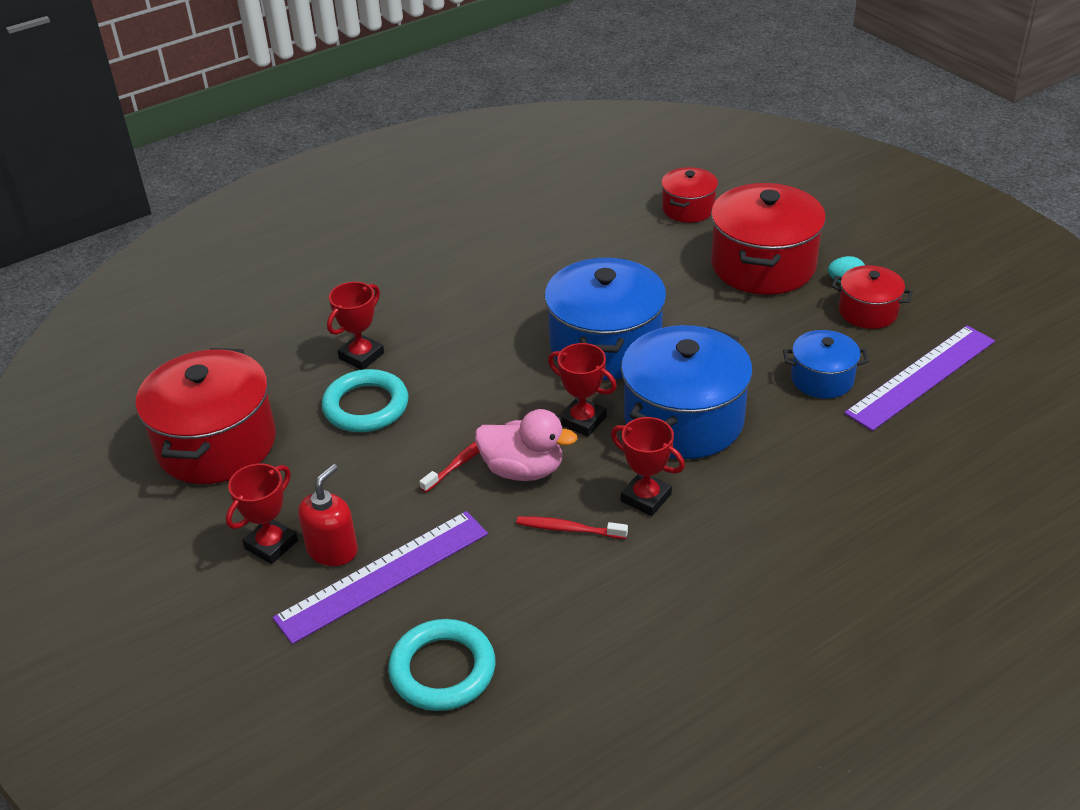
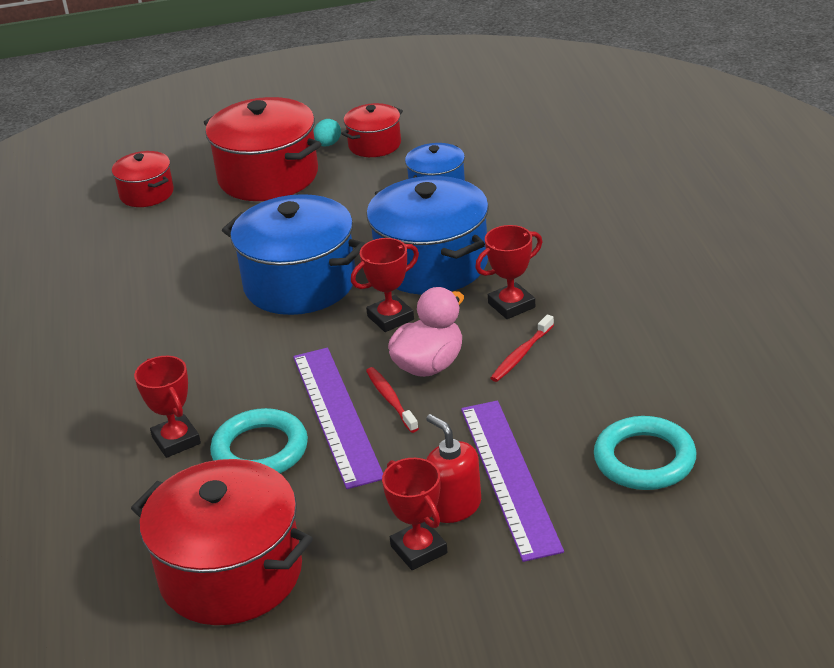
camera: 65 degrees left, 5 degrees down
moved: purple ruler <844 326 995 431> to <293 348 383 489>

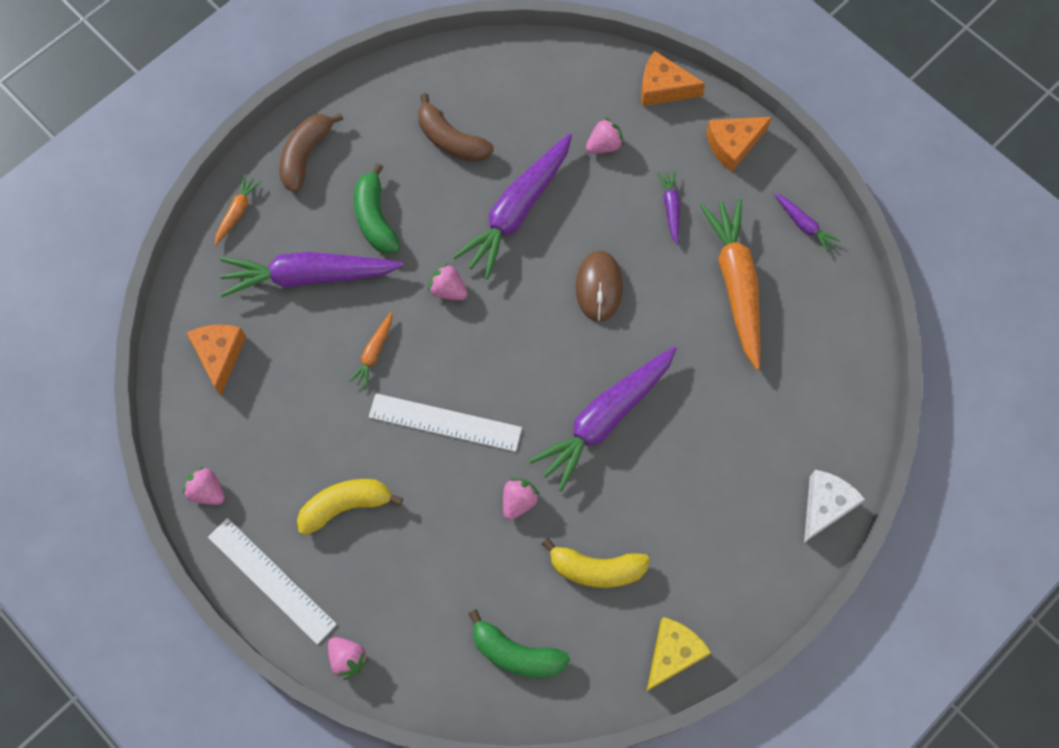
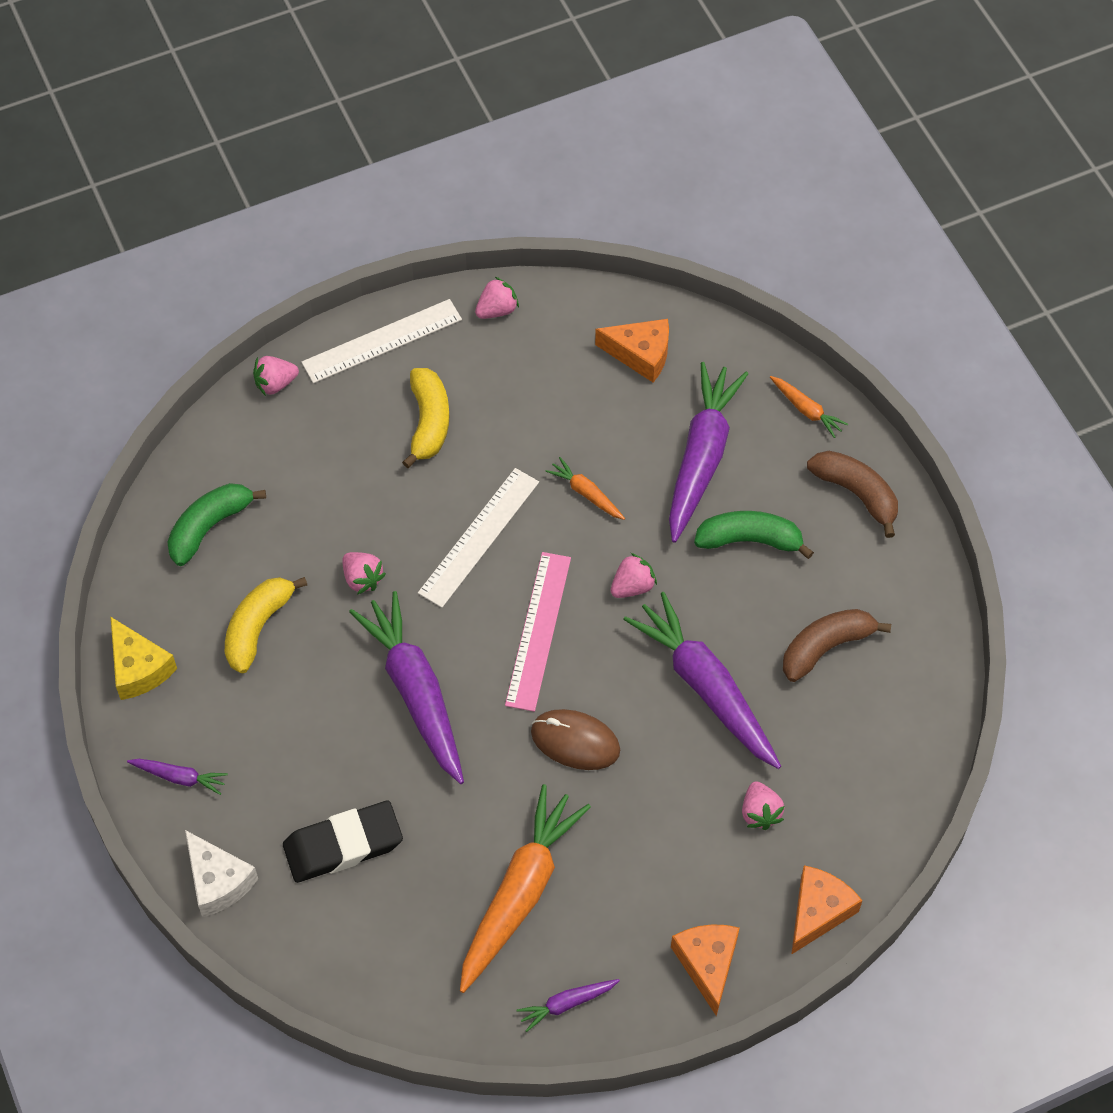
camera: 110 degrees right, 10 degrees down
added: black eraser <283 801 403 883>; pink ruler <505 552 571 712>
moved: purple carrot <657 170 680 244> to <127 759 228 795>
turned: orange carrot <700 198 760 370> = <460 784 591 993> 75 degrees counterclockwise

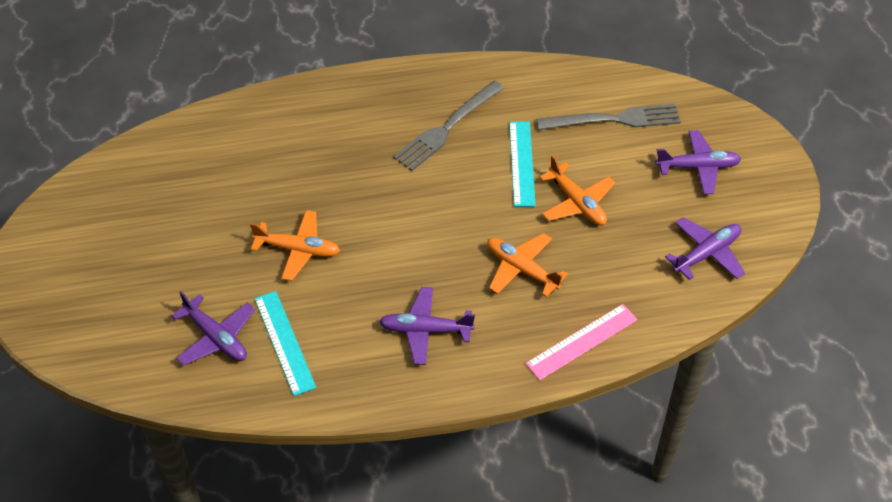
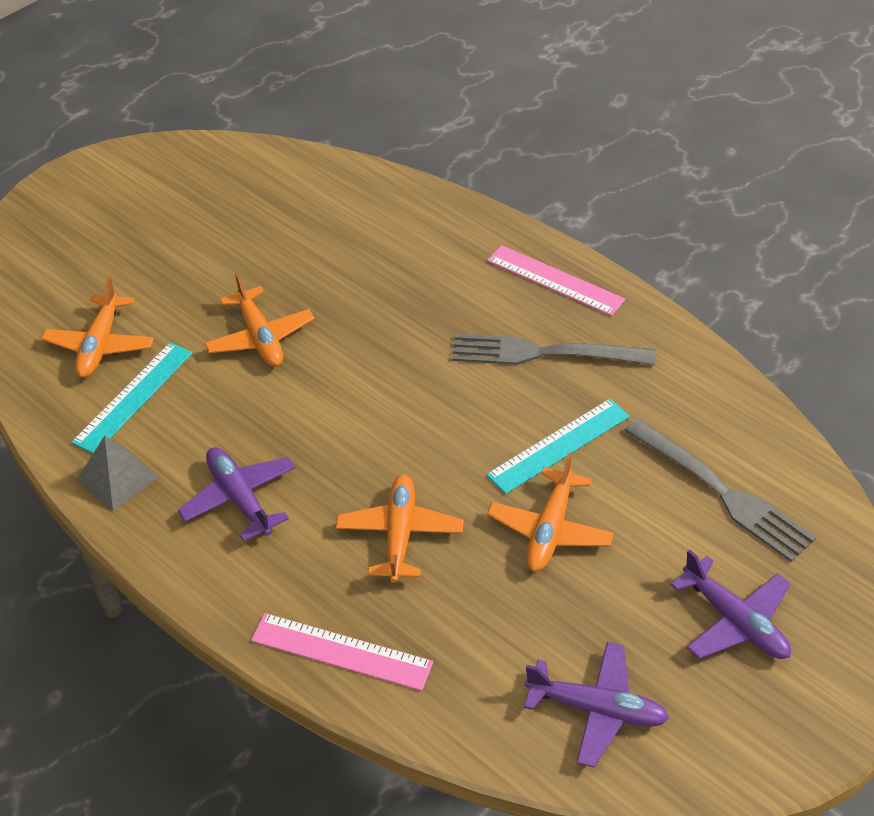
camera: 55 degrees right, 5 degrees down
added: grey pyramid <77 436 159 511>; pink ruler <487 245 626 316>
recoloured: purple plane <171 291 255 366> to orange plane <41 277 154 378>

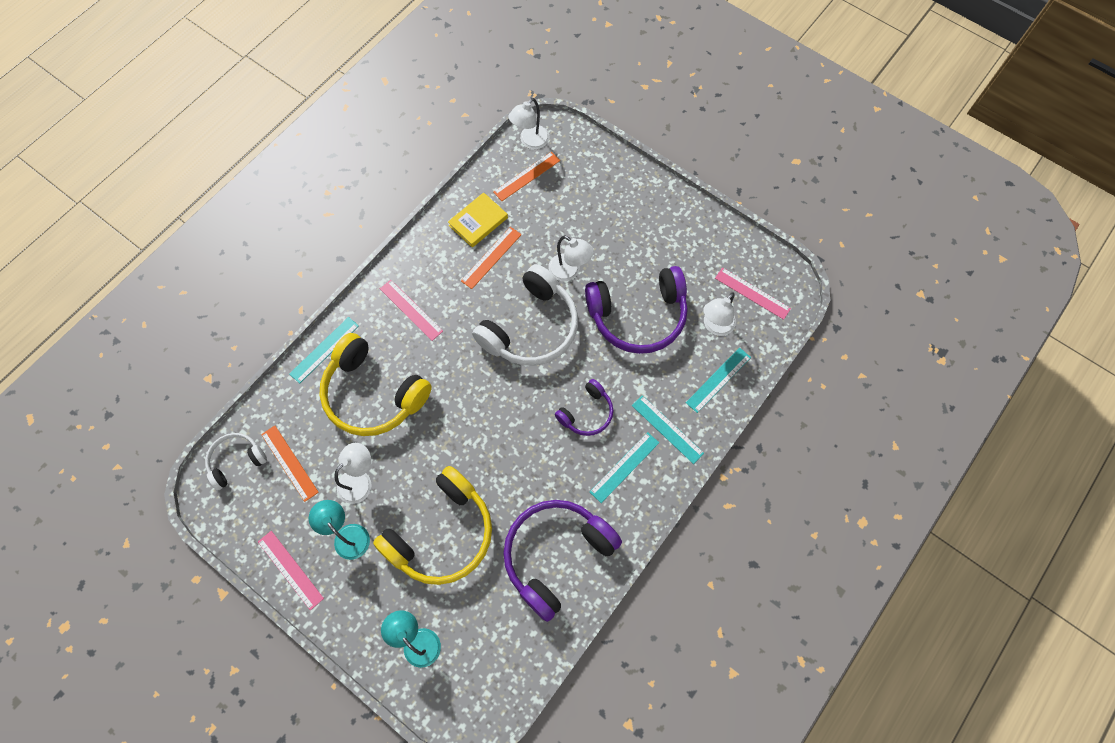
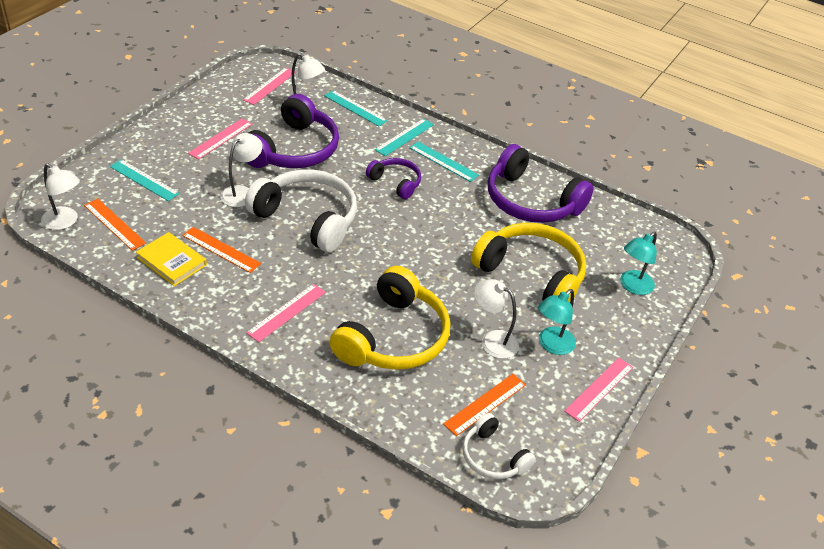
camera: 100 degrees left, 25 degrees down
added: pink ruler <188 118 253 160>
moved: turquoise ruler <289 317 359 383> to <110 159 180 201>
turned: purple headphones <585 266 688 354> = <246 94 339 168> 45 degrees clockwise

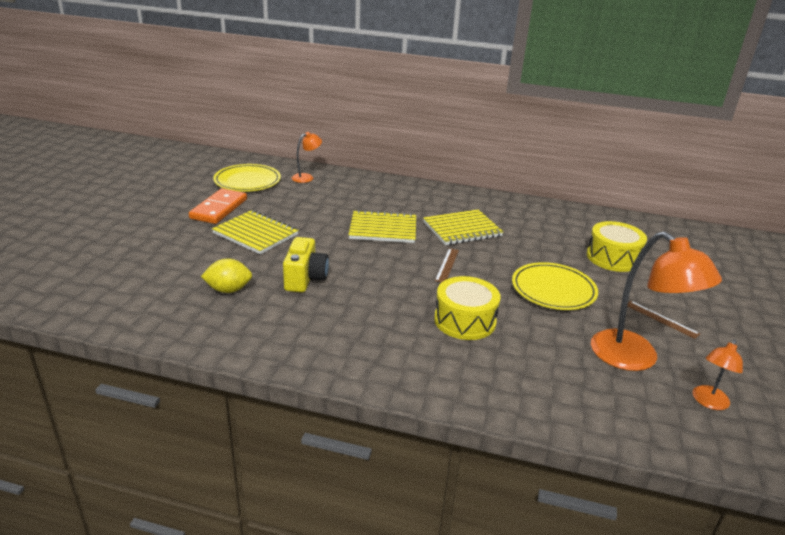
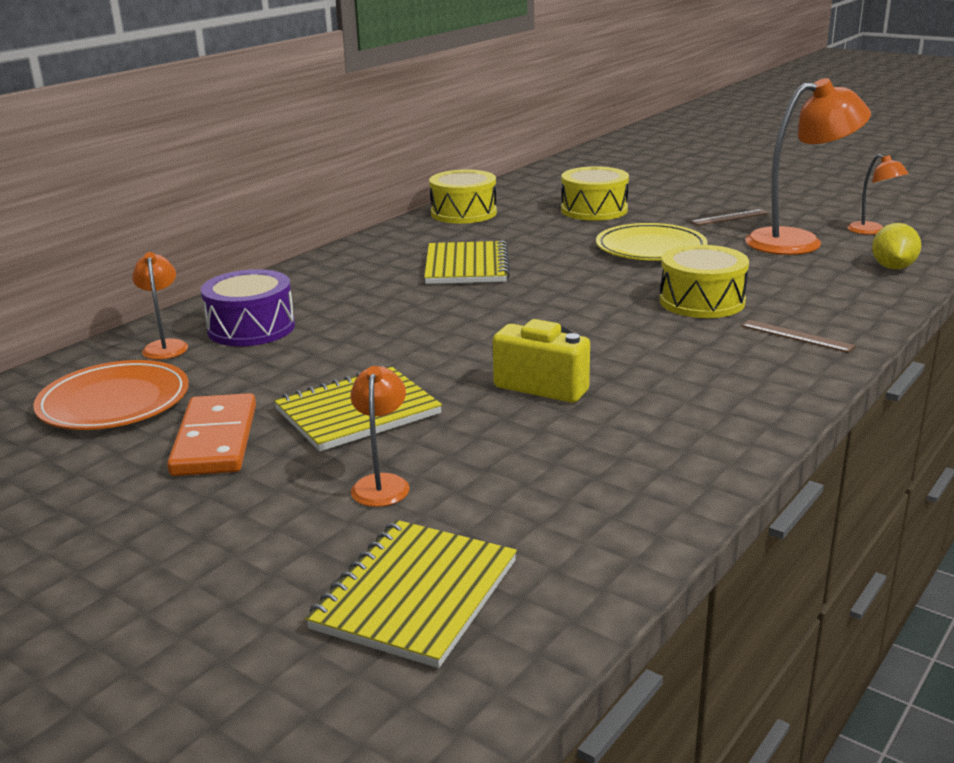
camera: 65 degrees left, 5 degrees down
added: purple drum <201 269 295 346>; orange lamp <351 366 410 507>; yellow drum <429 169 497 224>
moved: yellow notebook <348 210 416 243> to <305 520 517 668>; brown ruler <435 248 459 283> to <741 320 856 353>; yellow lemon <201 258 252 293> to <872 223 921 269>
recoloured: yellow plate <213 164 281 192> to orange plate <33 360 189 430>
turned: orange domino <189 188 247 224> = <167 393 256 476> 45 degrees clockwise

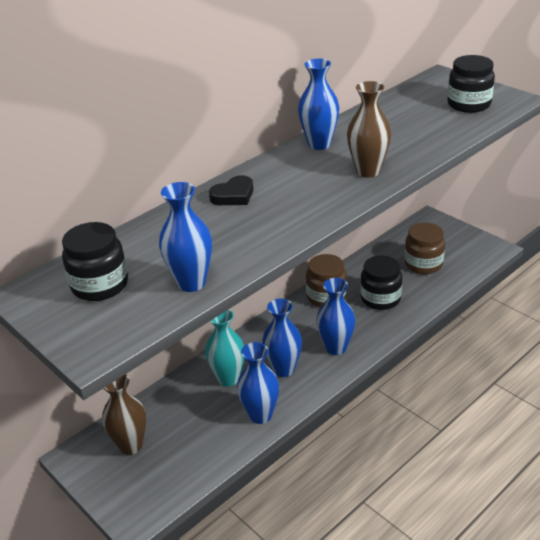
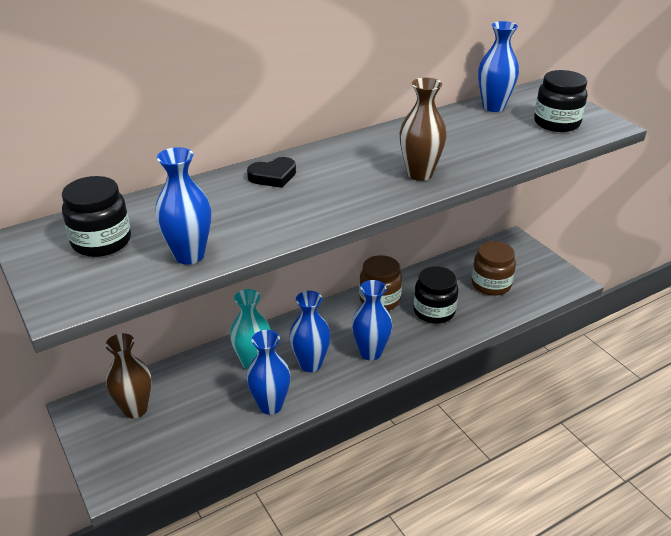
camera: 10 degrees right, 0 degrees up
moved: blue vase <298 59 339 150> to <478 21 519 112>

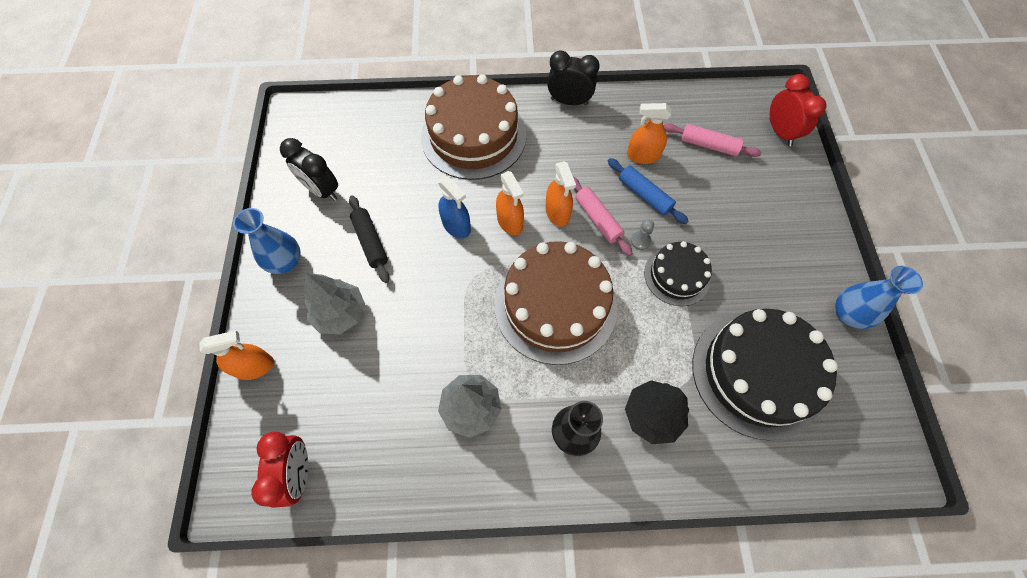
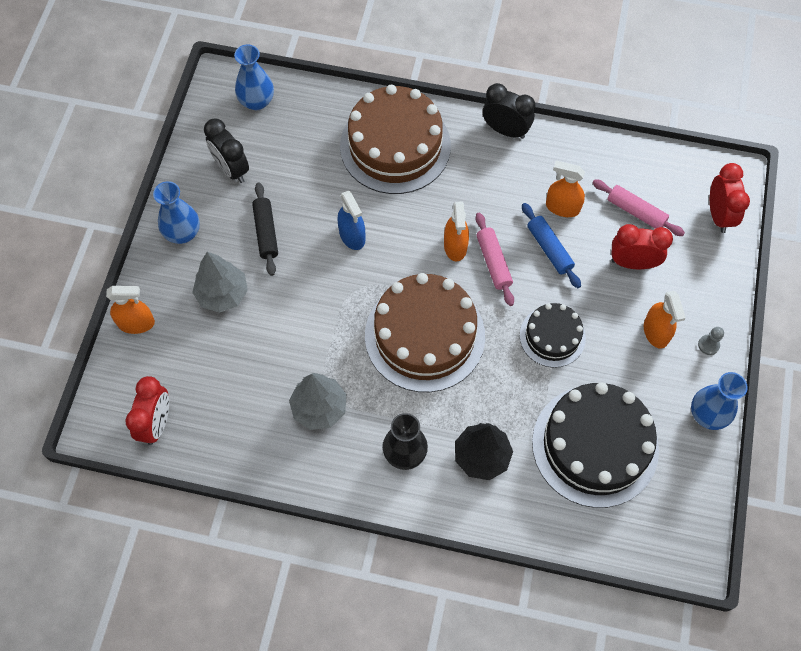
camera: 15 degrees right, 0 degrees up
added: blue vase <234 44 274 110>; red clock <612 224 673 269>
moved: orange spray bottle <496 171 524 235> to <644 291 686 349>; grey pawn <631 220 654 250> to <698 327 724 355>

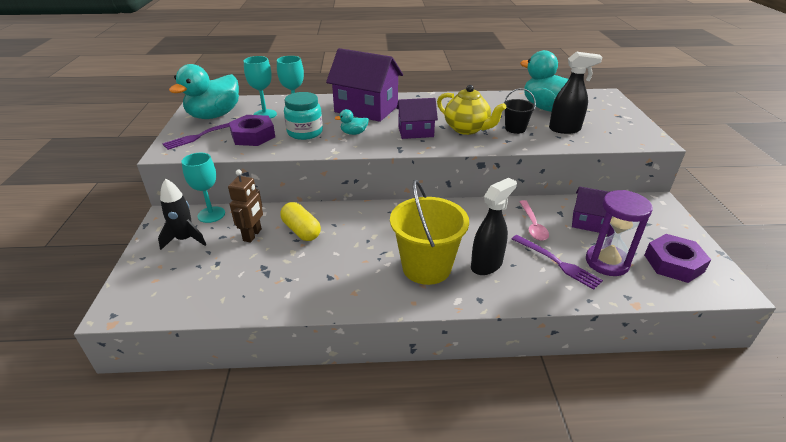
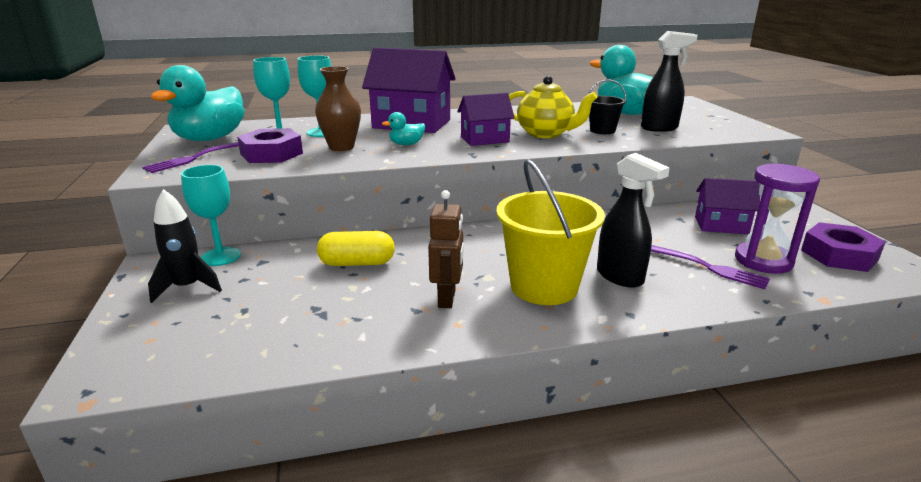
camera: 10 degrees left, 10 degrees down
removed: pink spoon <519 200 549 241>
moved: brown robot <228 170 263 242> to <428 190 464 308>
replaced: turquoise jar <284 92 323 140> to brown vase <315 66 361 151>
turned: yellow capsule <281 202 321 241> = <317 231 395 266> 45 degrees counterclockwise; black spray bottle <471 178 517 275> = <597 153 670 288> 105 degrees clockwise

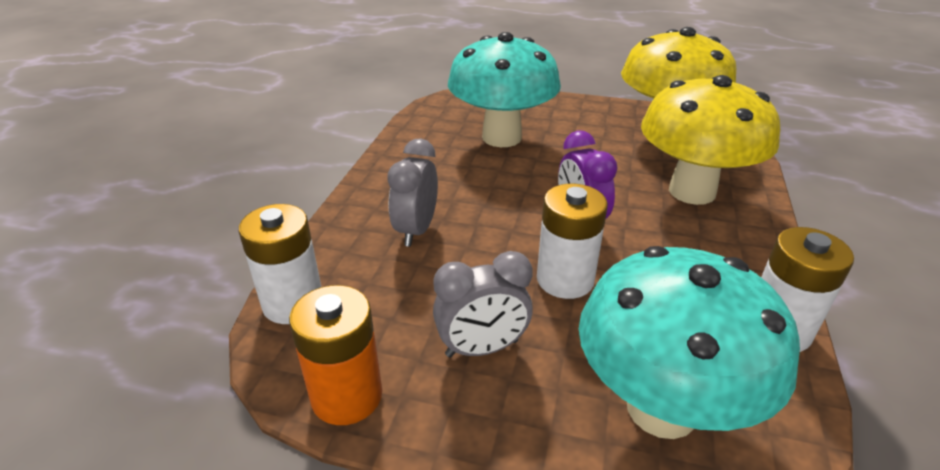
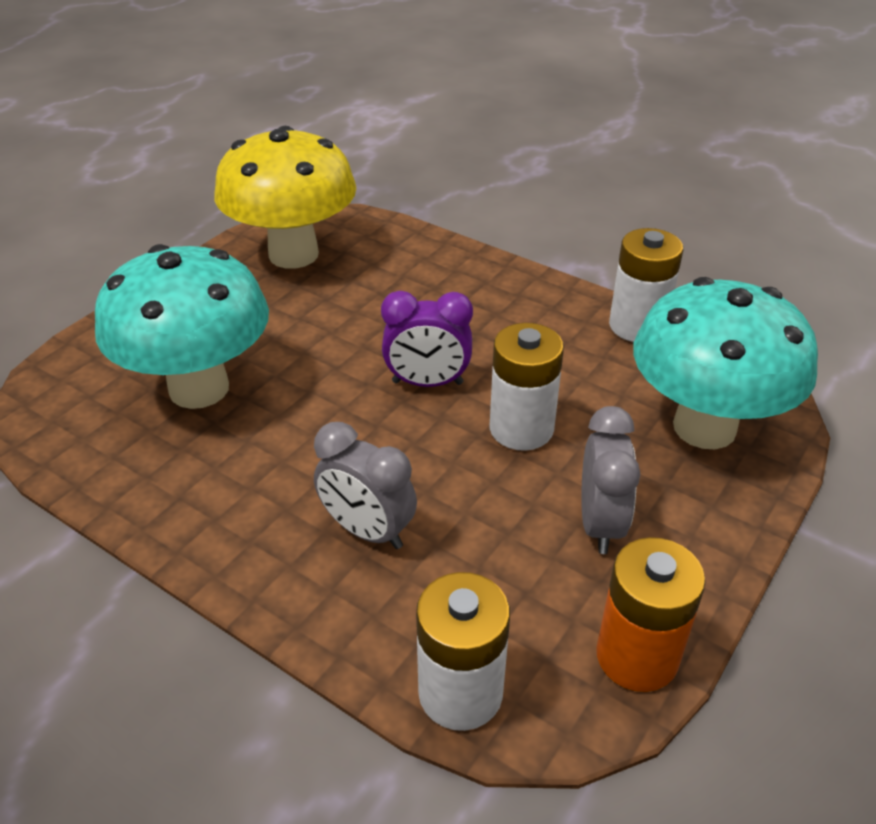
camera: 70 degrees left, 5 degrees up
removed: yellow mushroom <641 75 780 205>

